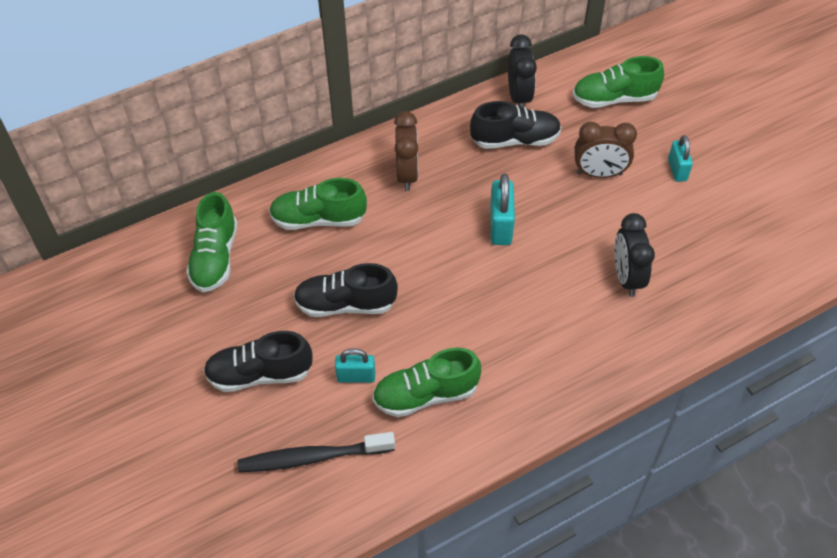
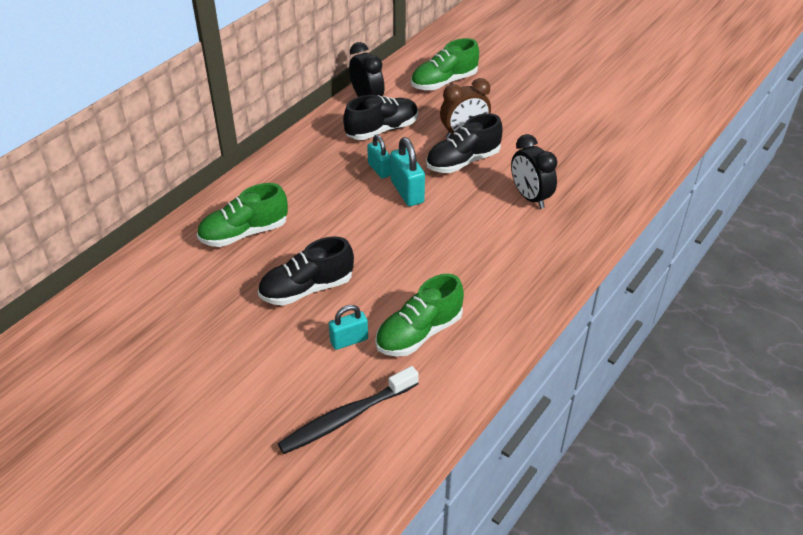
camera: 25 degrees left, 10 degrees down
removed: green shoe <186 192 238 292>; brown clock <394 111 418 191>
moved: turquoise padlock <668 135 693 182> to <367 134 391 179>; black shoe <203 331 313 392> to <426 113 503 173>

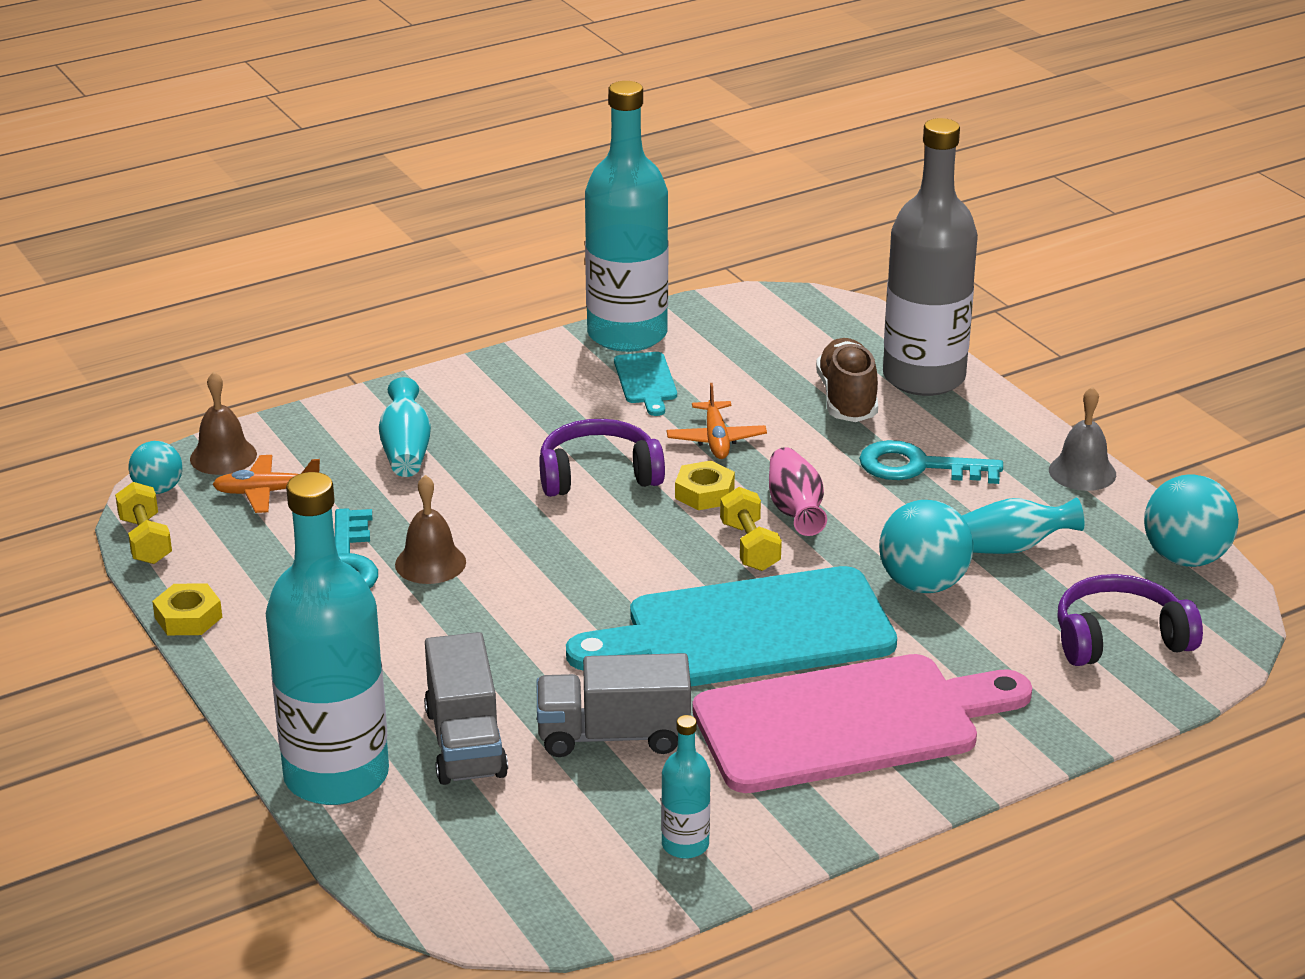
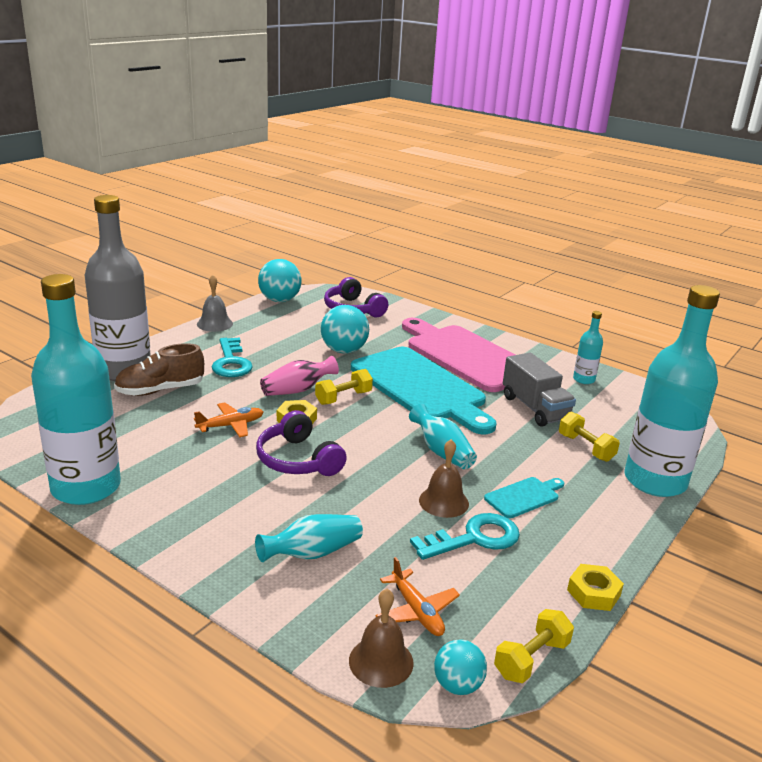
camera: 115 degrees left, 5 degrees down
moved: turquoise vase <962 497 1084 554> to <409 404 477 469>; turquoise cutting board <614 352 677 416> to <484 477 564 518>
replaced: grey truck <424 632 508 785> to yellow dumbbell <559 412 620 462>

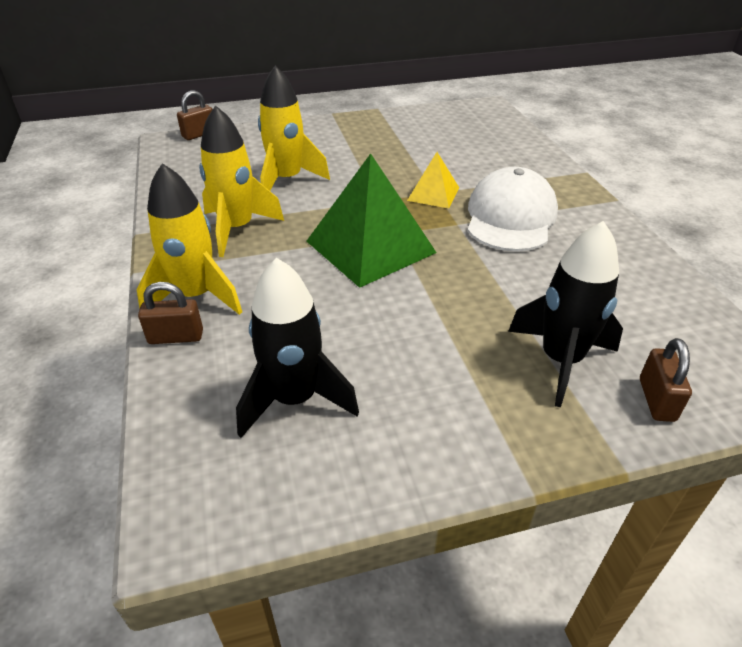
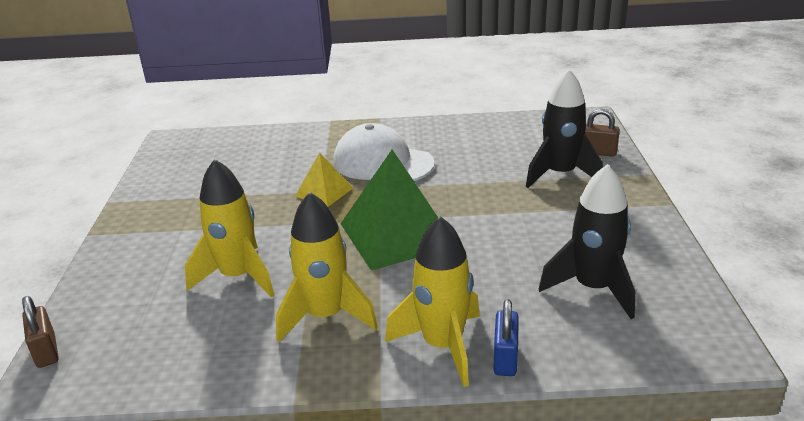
camera: 75 degrees left, 10 degrees down
recoloured: brown padlock <138 282 203 344> to blue padlock <493 299 519 376>

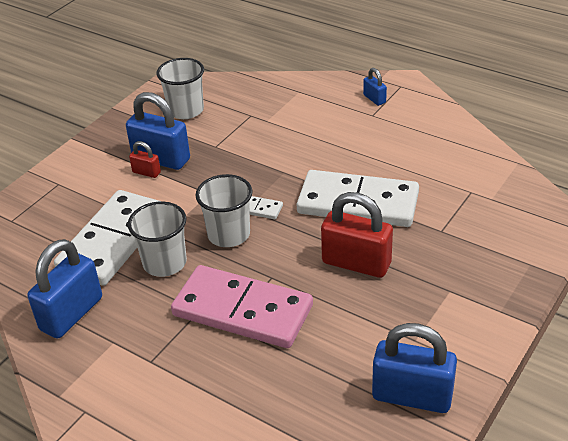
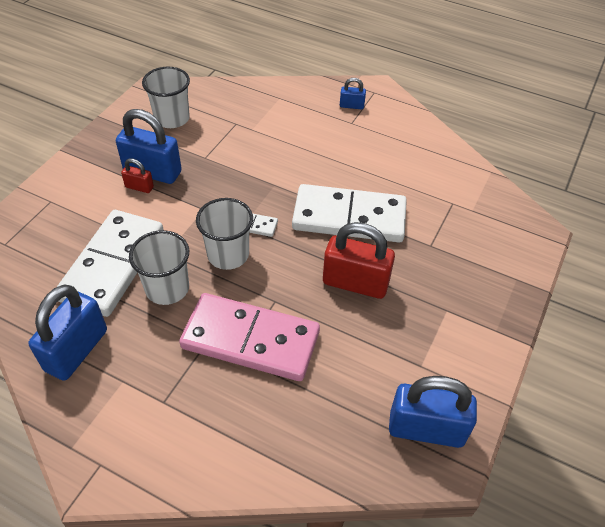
camera: 10 degrees left, 10 degrees up
turned: blue padlock <363 68 387 106> = <340 78 366 109> 45 degrees counterclockwise

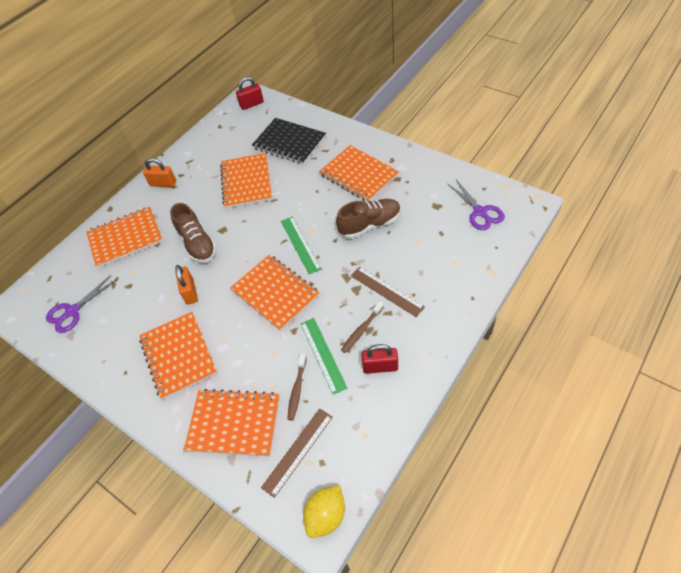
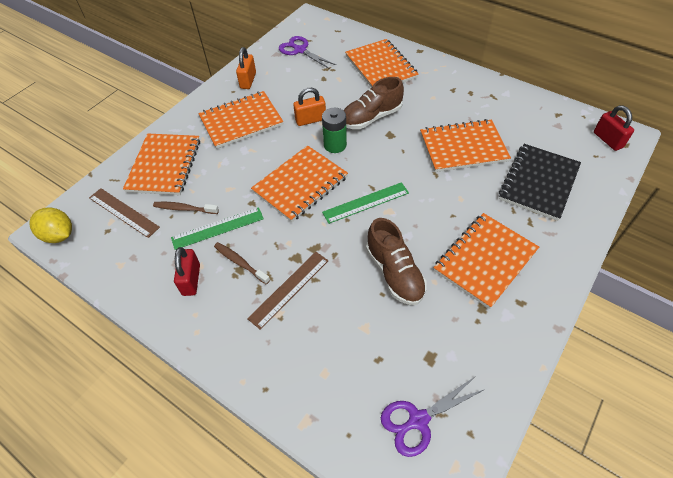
camera: 85 degrees right, 0 degrees up
added: green battery <322 108 347 153>
moved: orange padlock <143 158 176 187> to <236 47 256 89>

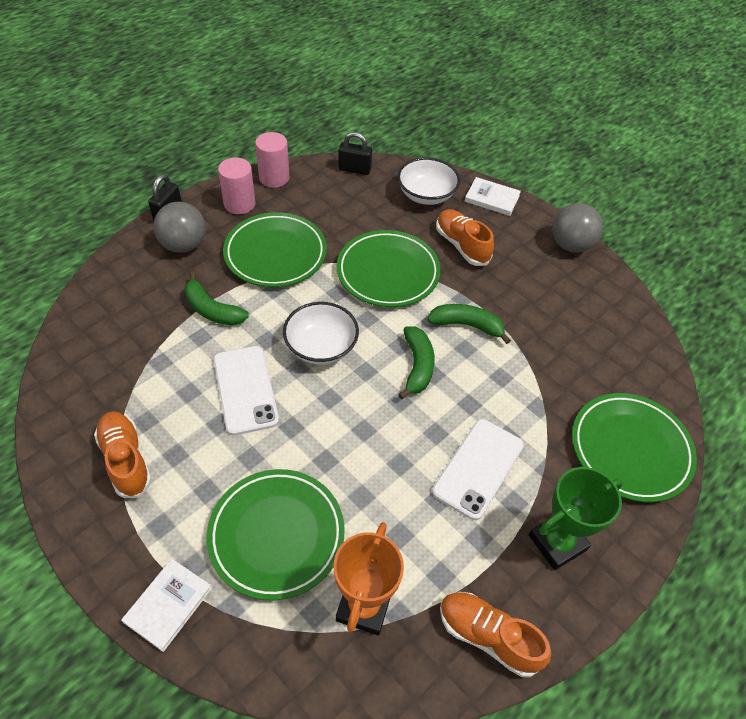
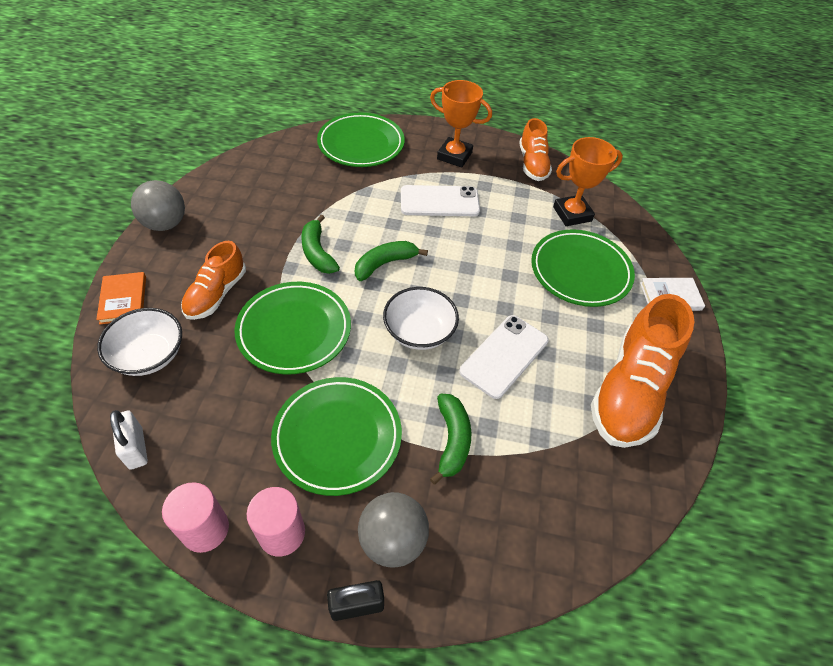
camera: 125 degrees left, 0 degrees up
recoloured: white book <465 177 521 216> to orange book <96 272 146 324>; black padlock <338 132 372 175> to white padlock <110 410 148 470>; green trophy <529 467 623 570> to orange trophy <430 80 492 167>
resized: orange shoe <94 411 152 498> = <591 294 694 448> x1.71

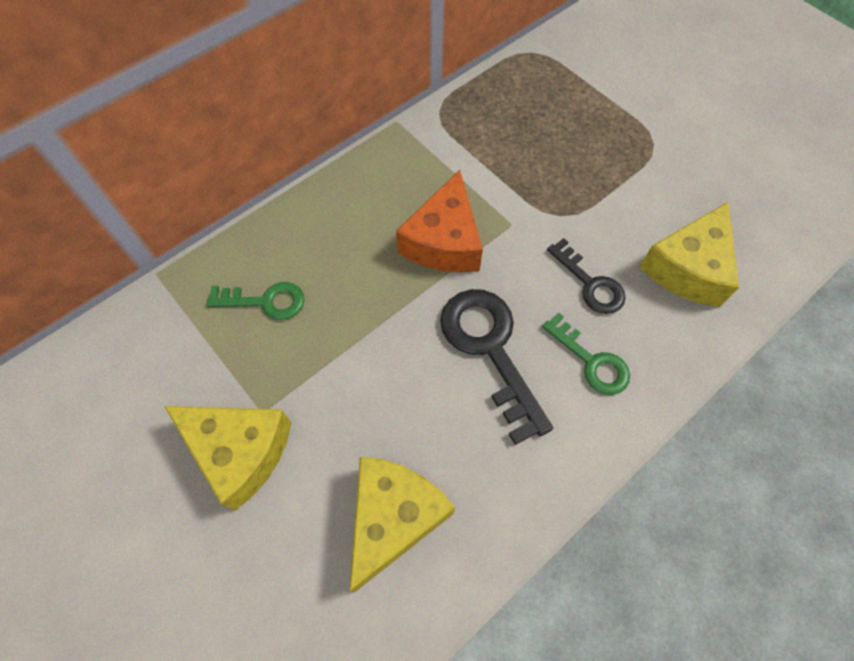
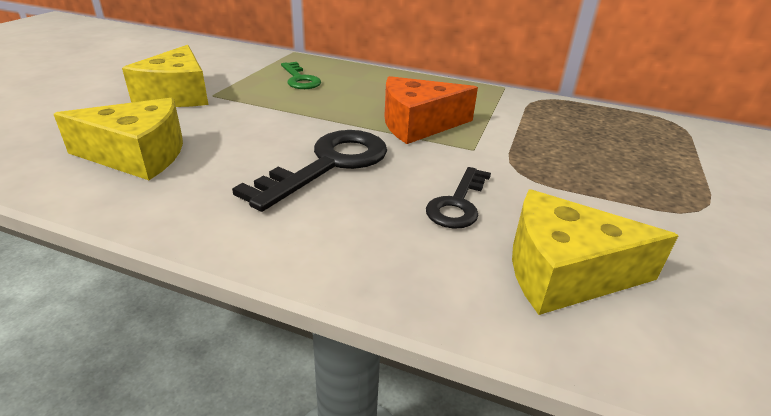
camera: 60 degrees right, 30 degrees down
removed: green key <542 312 630 395>

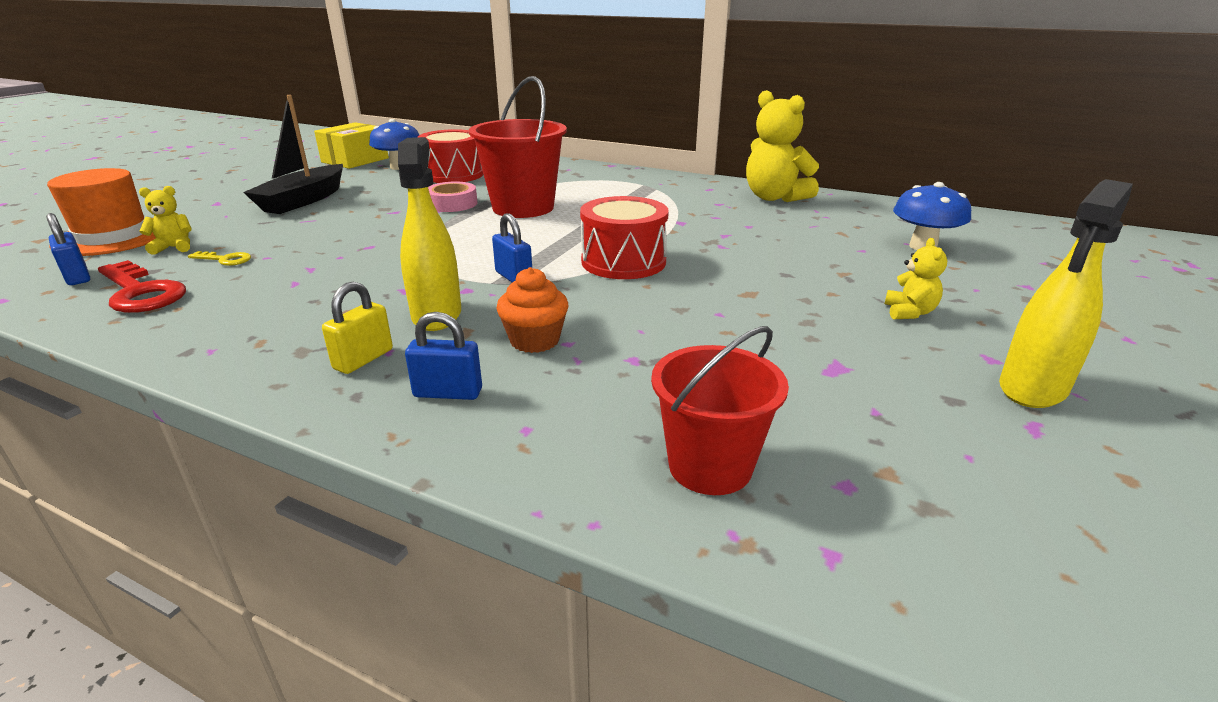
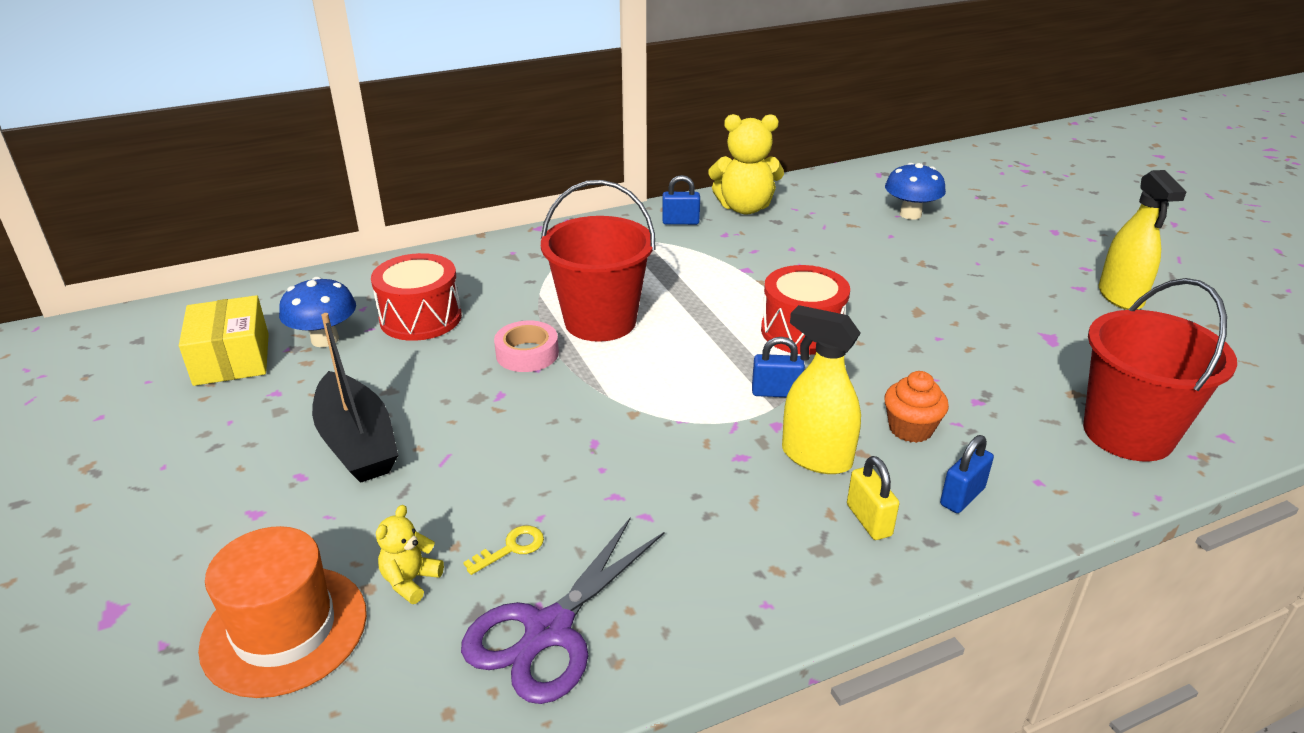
camera: 50 degrees left, 5 degrees up
removed: yellow teddy bear <885 238 947 319>
moved: blue padlock <46 213 90 285> to <662 175 700 225>
replaced: red key <98 260 186 313> to purple scissors <461 518 664 704>
resized: red bucket <651 326 789 495> = <1083 278 1237 462> x1.54

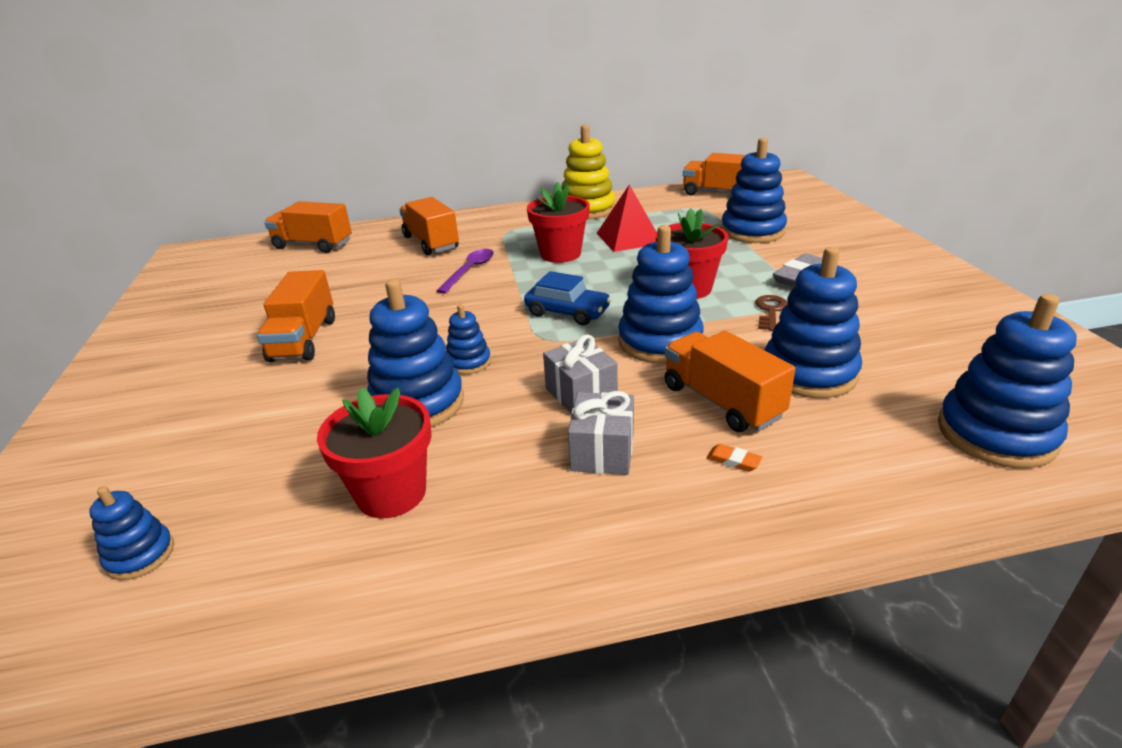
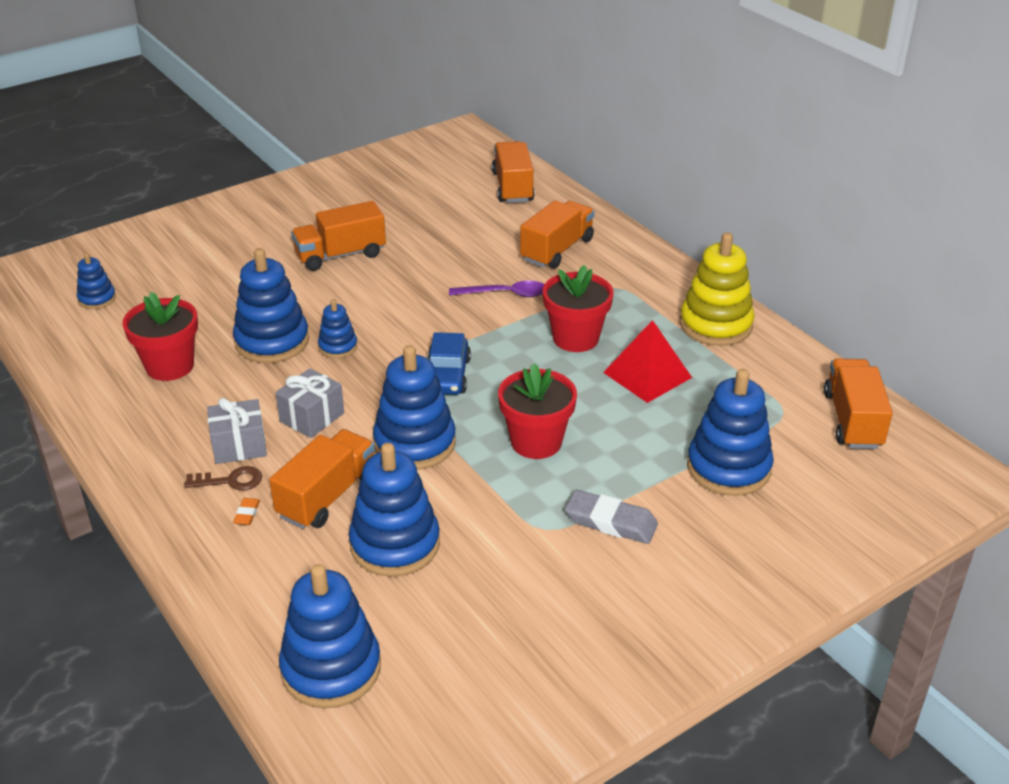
camera: 65 degrees right, 5 degrees up
moved: brown key <756 295 788 331> to <184 466 262 490>

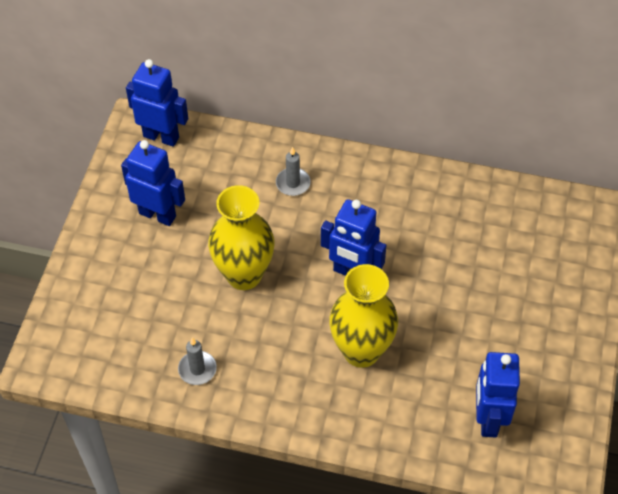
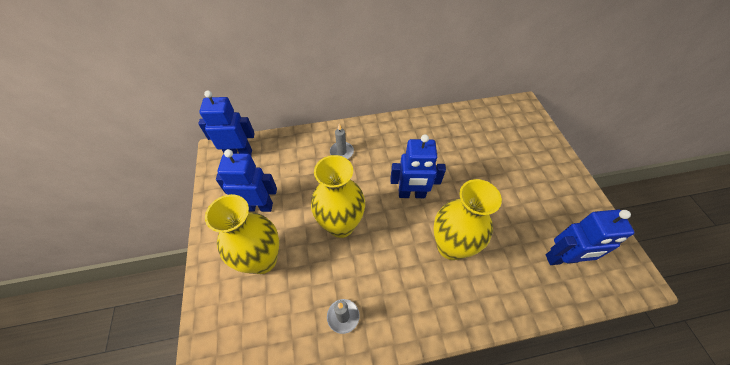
camera: 25 degrees left, 0 degrees up
added: yellow vase <205 194 279 274>
turned: blue robot <476 352 520 438> = <546 209 635 265> 75 degrees counterclockwise

